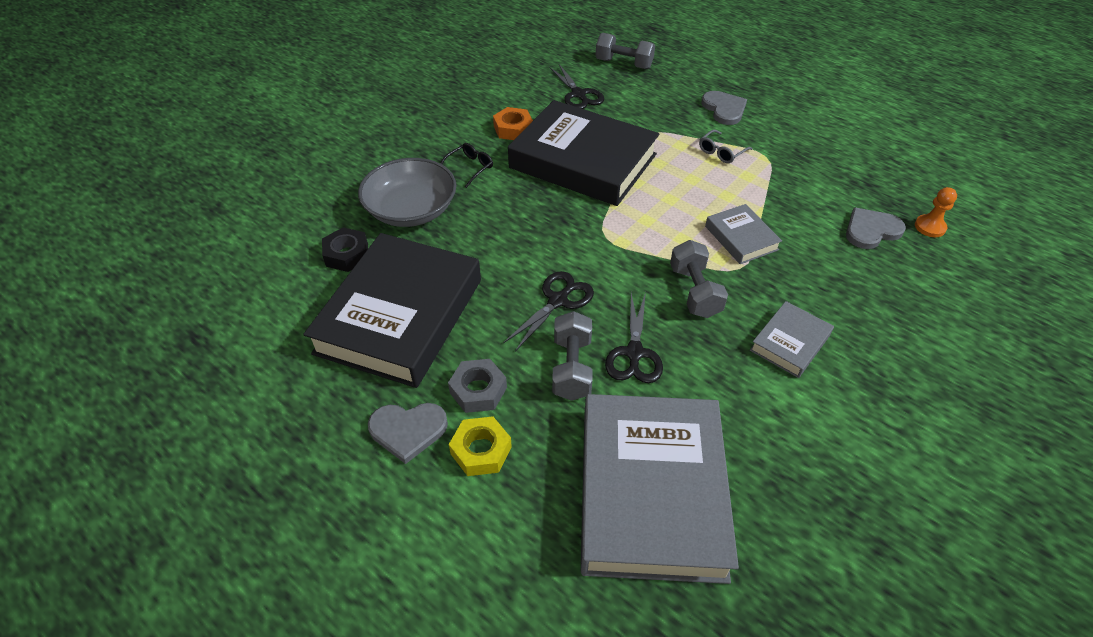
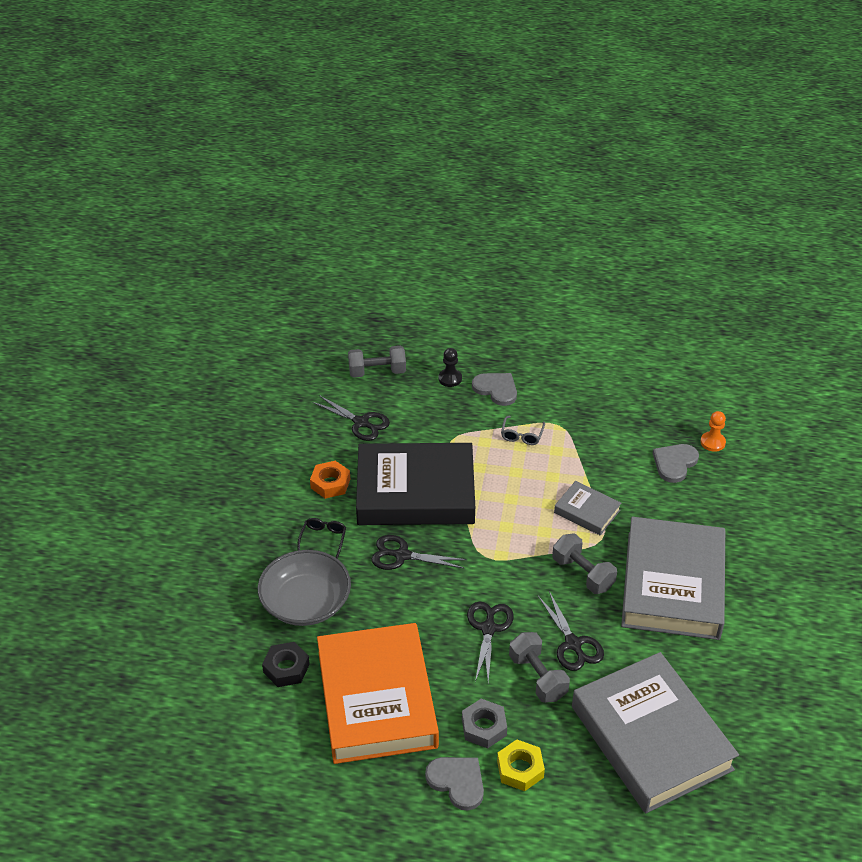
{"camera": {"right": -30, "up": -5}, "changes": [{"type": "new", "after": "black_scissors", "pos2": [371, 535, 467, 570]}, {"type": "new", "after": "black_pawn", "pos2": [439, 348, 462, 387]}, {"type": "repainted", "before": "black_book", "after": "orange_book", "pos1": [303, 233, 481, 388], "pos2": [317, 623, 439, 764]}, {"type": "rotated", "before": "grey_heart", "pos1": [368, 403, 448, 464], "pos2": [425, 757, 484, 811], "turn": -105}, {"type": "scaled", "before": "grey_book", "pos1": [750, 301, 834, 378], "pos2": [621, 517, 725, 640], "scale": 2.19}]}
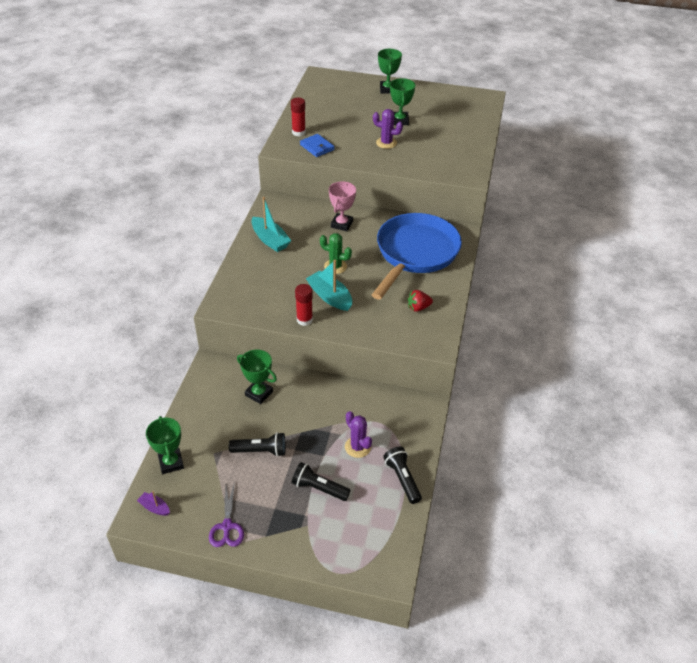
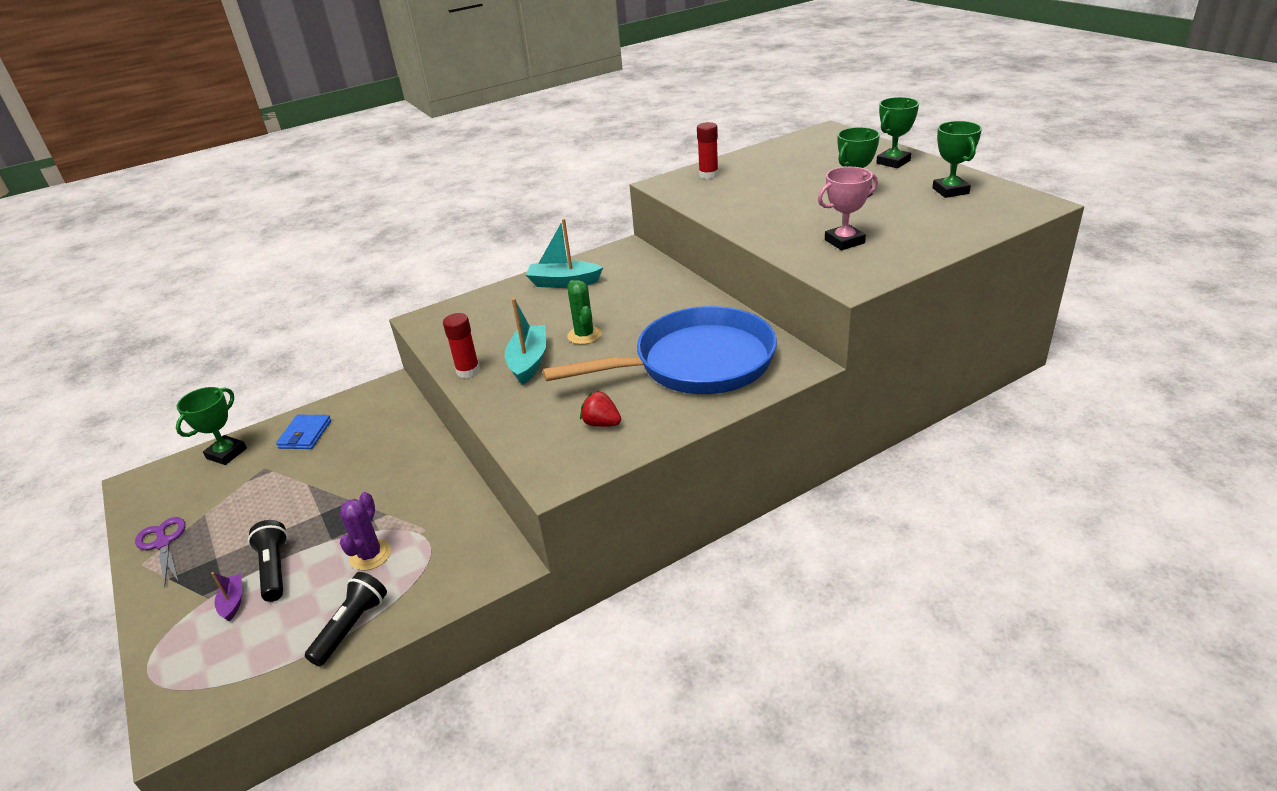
{"camera": {"right": 50, "up": -10}, "changes": [{"type": "gone", "before": "black_flashlight", "pos1": [229, 432, 286, 457]}, {"type": "gone", "before": "purple_cactus", "pos1": [373, 109, 403, 149]}, {"type": "shifted", "before": "purple_boat", "pos1": [137, 491, 170, 516], "pos2": [211, 572, 242, 622]}, {"type": "shifted", "before": "green_trophy", "pos1": [237, 350, 277, 404], "pos2": [932, 121, 982, 198]}, {"type": "shifted", "before": "blue_wallet", "pos1": [300, 134, 335, 157], "pos2": [276, 415, 331, 449]}, {"type": "shifted", "before": "pink_trophy", "pos1": [329, 181, 356, 231], "pos2": [818, 167, 878, 250]}, {"type": "rotated", "before": "purple_scissors", "pos1": [209, 484, 244, 547], "pos2": [135, 517, 185, 588], "turn": 105}, {"type": "rotated", "before": "turquoise_boat", "pos1": [251, 197, 291, 252], "pos2": [526, 219, 603, 288], "turn": 90}]}
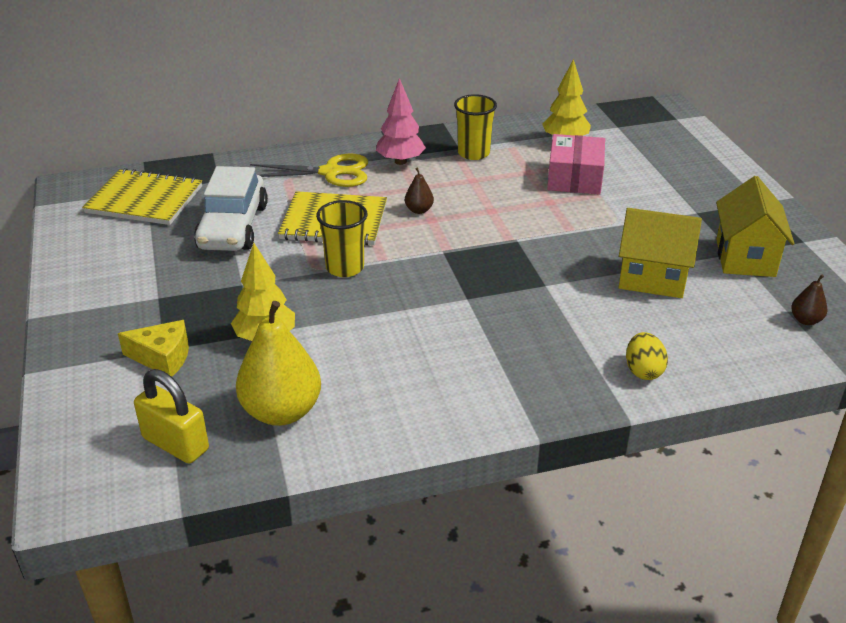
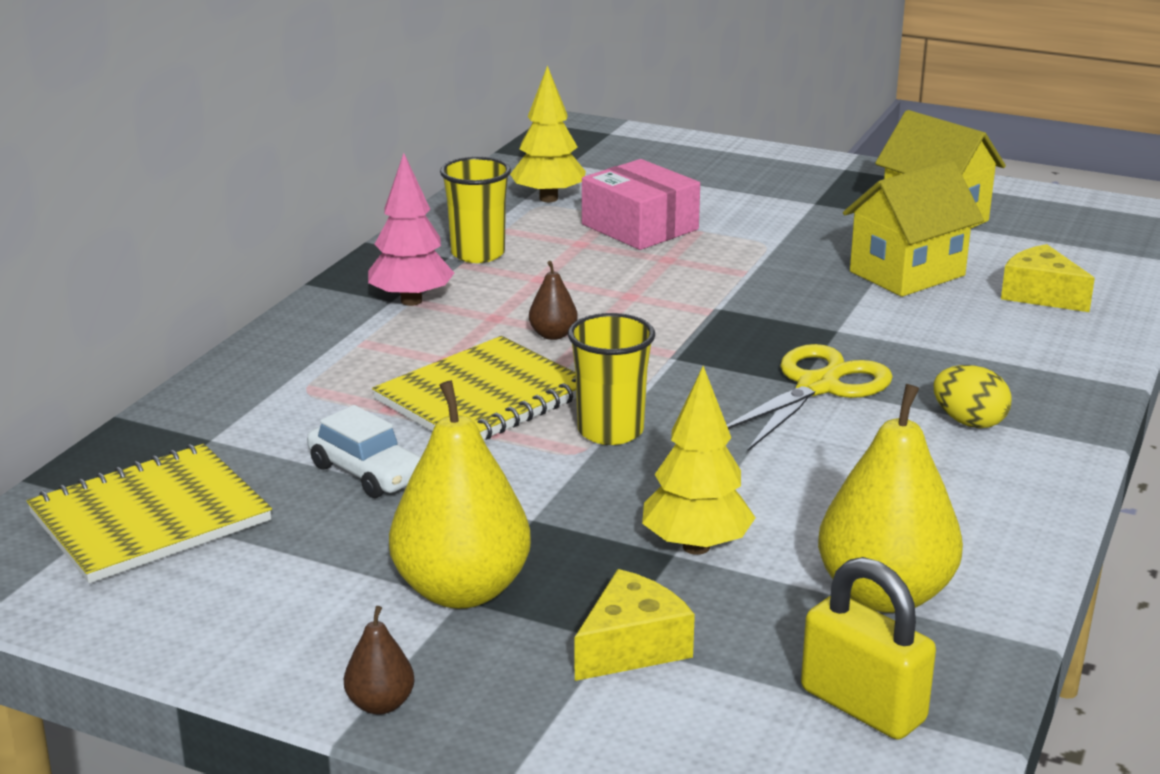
{"camera": {"right": -50, "up": -10}, "changes": [{"type": "new", "after": "yellow_pear", "pos2": [389, 380, 531, 609]}, {"type": "new", "after": "yellow_cheese", "pos2": [1001, 244, 1095, 312]}, {"type": "shifted", "before": "yellow_scissors", "pos1": [250, 153, 368, 187], "pos2": [727, 344, 893, 452]}, {"type": "shifted", "before": "yellow_egg", "pos1": [626, 332, 668, 380], "pos2": [934, 365, 1012, 428]}, {"type": "shifted", "before": "brown_pear", "pos1": [791, 274, 828, 325], "pos2": [344, 606, 415, 715]}, {"type": "rotated", "before": "yellow_padlock", "pos1": [134, 369, 209, 464], "pos2": [801, 557, 936, 740], "turn": 60}, {"type": "scaled", "before": "white_car", "pos1": [194, 166, 268, 251], "pos2": [307, 405, 421, 498], "scale": 0.59}]}
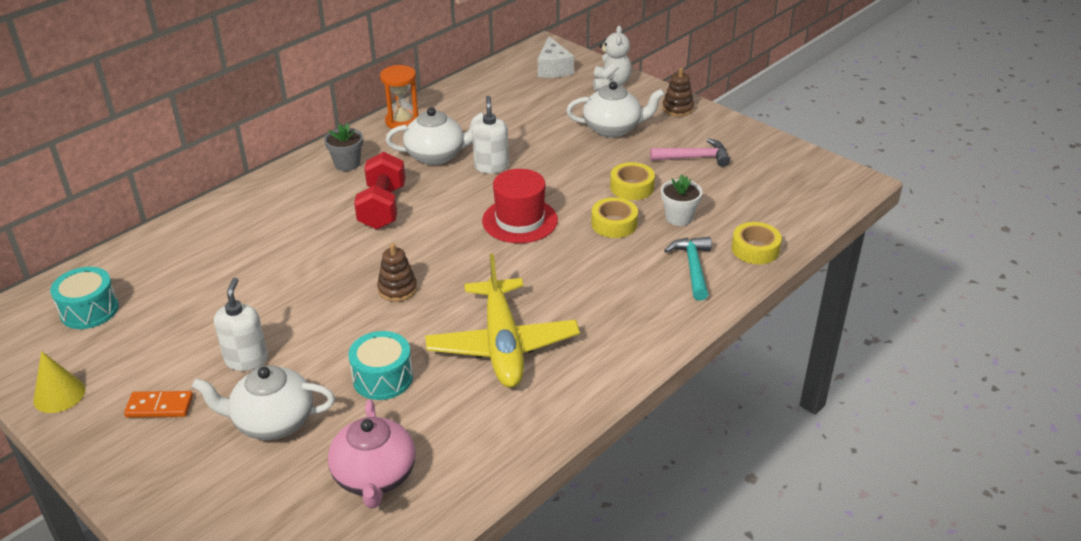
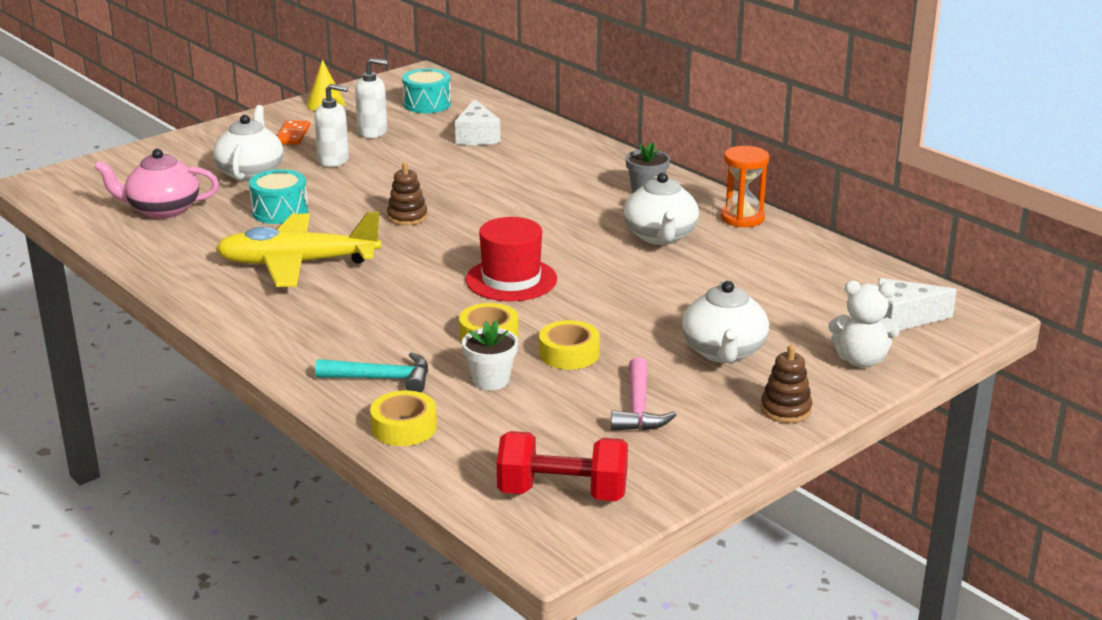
{"camera": {"right": 95, "up": -10}, "changes": [{"type": "new", "after": "white_cheese", "pos2": [455, 99, 500, 145]}, {"type": "shifted", "before": "red_dumbbell", "pos1": [354, 152, 405, 230], "pos2": [497, 431, 628, 501]}, {"type": "shifted", "before": "white_soap_dispenser", "pos1": [472, 96, 509, 174], "pos2": [355, 58, 388, 138]}]}
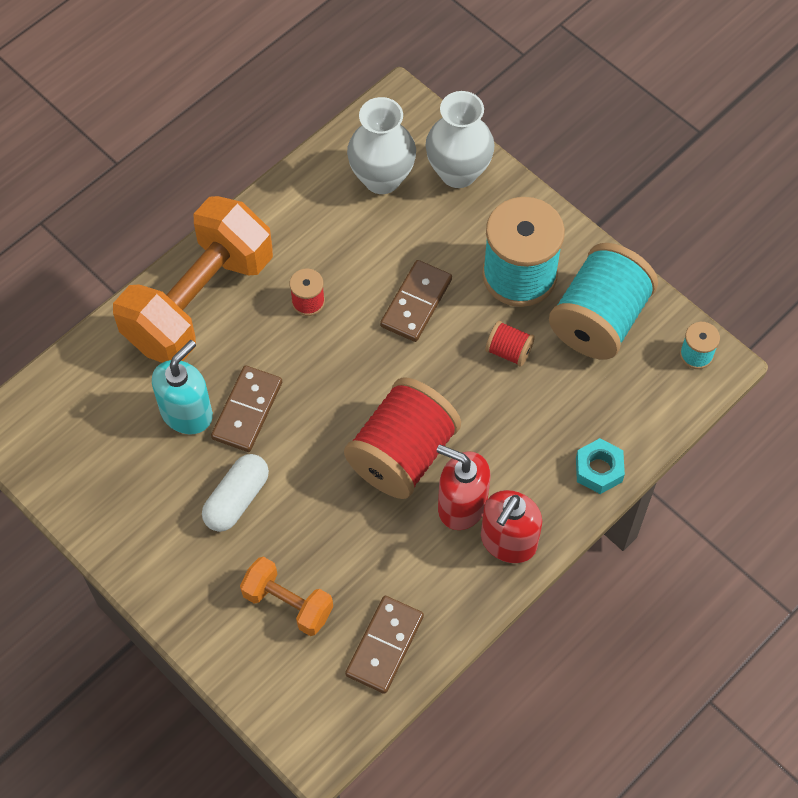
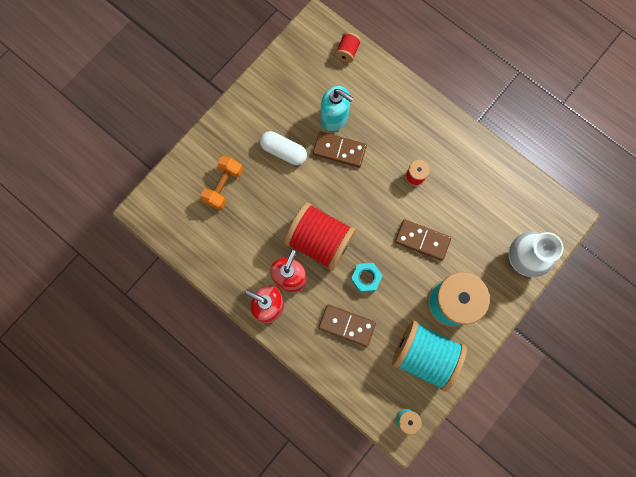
{"camera": {"right": 85, "up": 15}, "changes": [{"type": "gone", "before": "orange_dumbbell", "pos1": [113, 196, 273, 363]}, {"type": "gone", "before": "white_vase", "pos1": [347, 97, 416, 194]}, {"type": "shifted", "before": "brown_domino", "pos1": [345, 596, 424, 694], "pos2": [319, 304, 376, 347]}, {"type": "shifted", "before": "red_spool", "pos1": [485, 321, 535, 366], "pos2": [335, 32, 361, 63]}, {"type": "shifted", "before": "turquoise_nut", "pos1": [576, 438, 625, 494], "pos2": [351, 263, 383, 292]}]}
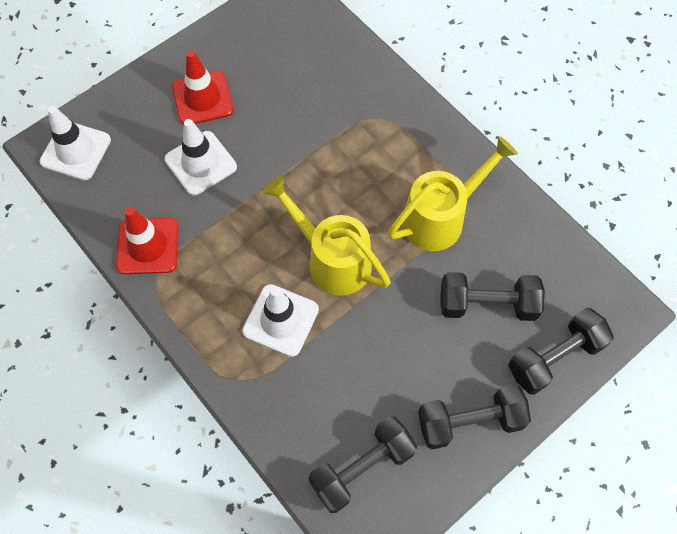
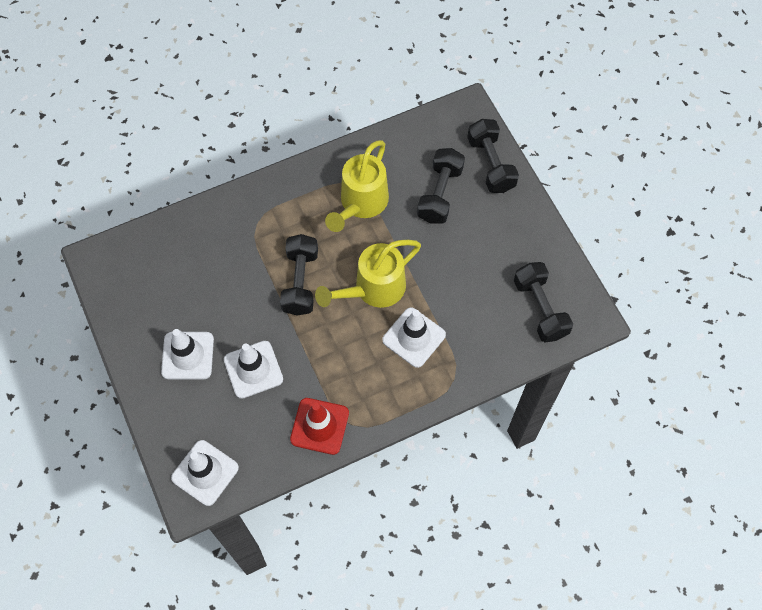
{"camera": {"right": -75, "up": 0}, "changes": [{"type": "shifted", "before": "black_dumbbell", "pos1": [418, 384, 531, 449], "pos2": [280, 234, 318, 316]}, {"type": "repainted", "before": "red_traffic_cone", "after": "white_traffic_cone", "pos1": [172, 51, 234, 125], "pos2": [161, 329, 214, 379]}, {"type": "rotated", "before": "yellow_watering_can", "pos1": [388, 136, 517, 251], "pos2": [325, 140, 389, 232], "turn": -135}]}
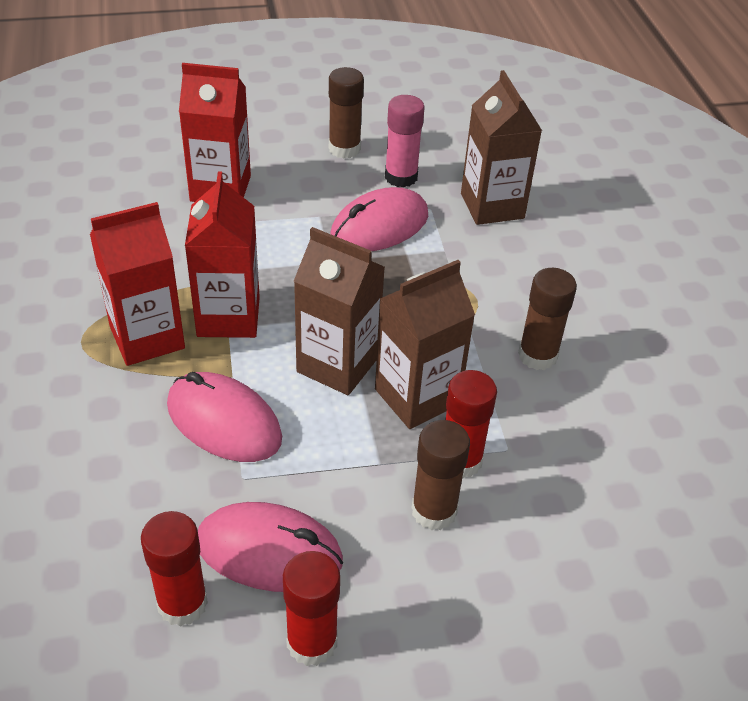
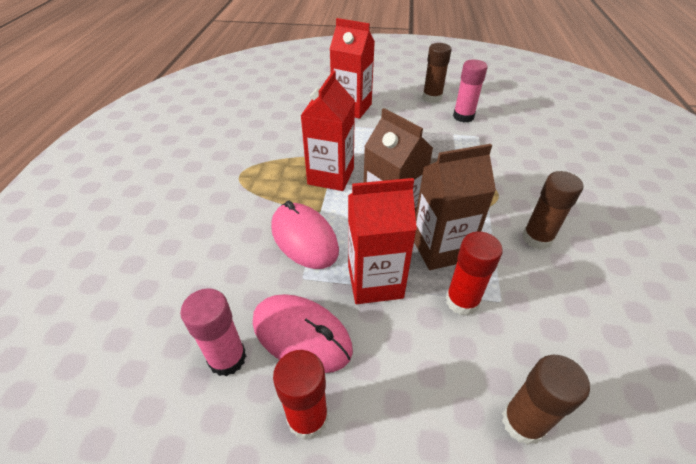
{"camera": {"right": 20, "up": 0}, "changes": [{"type": "gone", "before": "pink_mouse", "pos1": [330, 187, 428, 251]}, {"type": "gone", "before": "brown_carton", "pos1": [461, 70, 542, 225]}, {"type": "shifted", "before": "red_carton", "pos1": [90, 202, 185, 366], "pos2": [348, 178, 417, 304]}, {"type": "shifted", "before": "brown_glue_stick", "pos1": [412, 420, 470, 530], "pos2": [502, 355, 590, 445]}, {"type": "repainted", "before": "red_glue_stick", "after": "pink_glue_stick", "pos1": [141, 511, 208, 626], "pos2": [180, 288, 246, 376]}]}
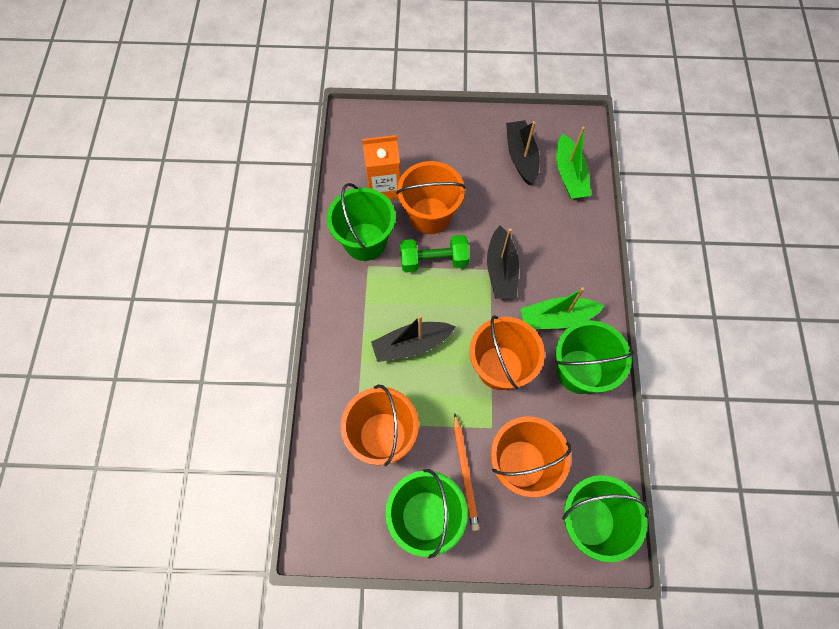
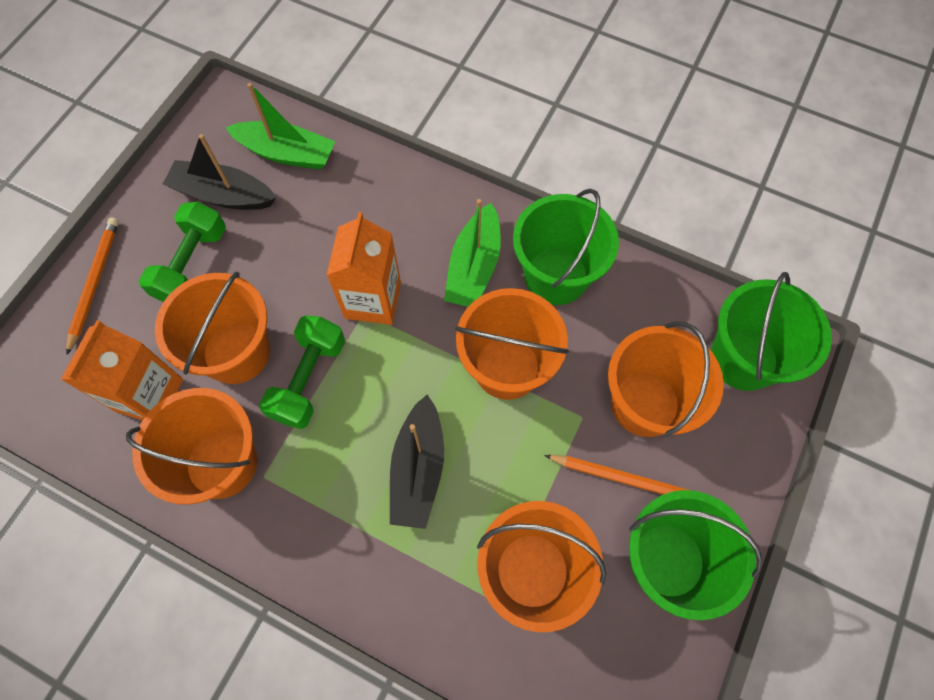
{"camera": {"right": -65, "up": 0}, "changes": [{"type": "new", "after": "orange_pencil", "pos2": [66, 217, 119, 355]}, {"type": "new", "after": "green_dumbbell", "pos2": [139, 202, 226, 302]}, {"type": "swapped", "before": "black_boat", "after": "orange_carton", "pos1": [487, 225, 519, 299], "pos2": [327, 212, 401, 325]}, {"type": "repainted", "before": "green_bucket", "after": "orange_bucket", "pos1": [327, 183, 395, 261], "pos2": [126, 388, 257, 504]}]}
